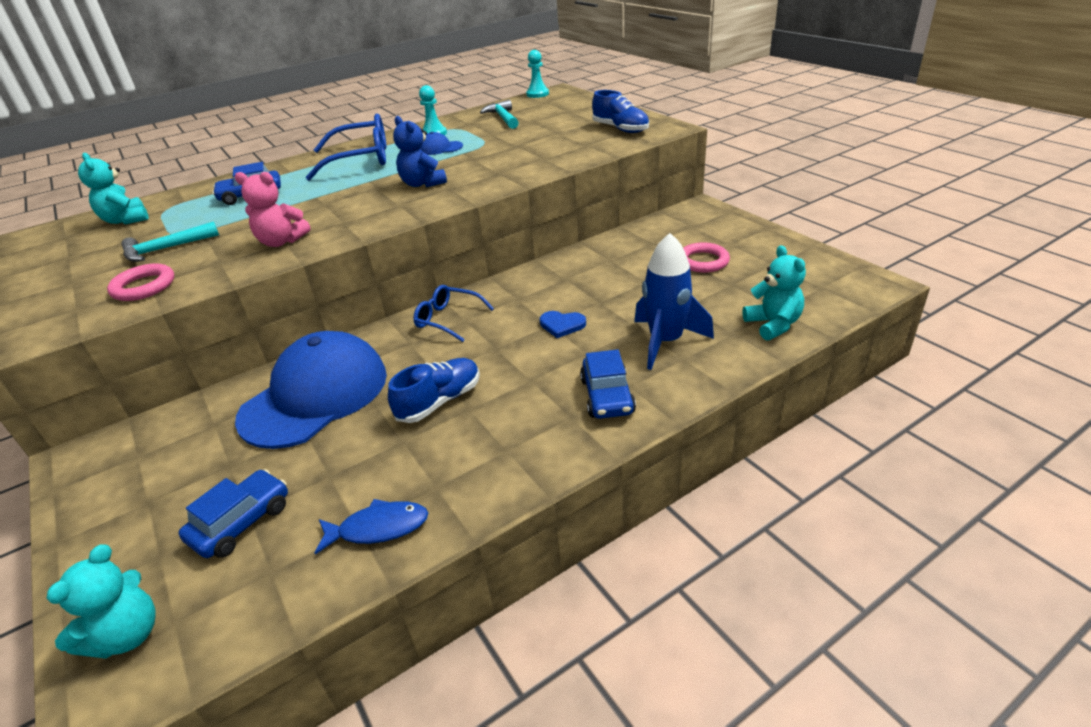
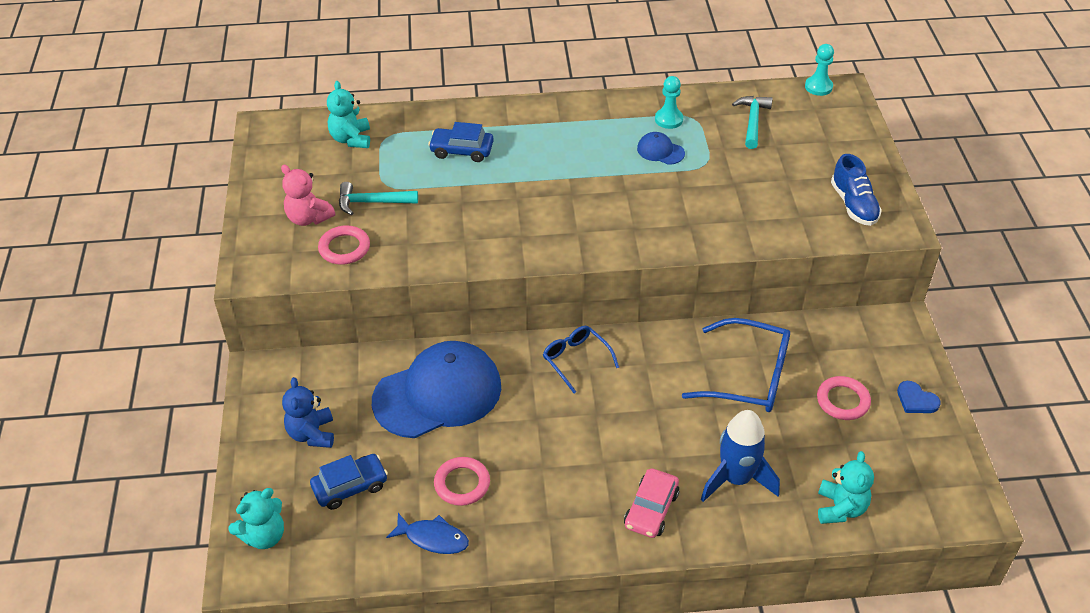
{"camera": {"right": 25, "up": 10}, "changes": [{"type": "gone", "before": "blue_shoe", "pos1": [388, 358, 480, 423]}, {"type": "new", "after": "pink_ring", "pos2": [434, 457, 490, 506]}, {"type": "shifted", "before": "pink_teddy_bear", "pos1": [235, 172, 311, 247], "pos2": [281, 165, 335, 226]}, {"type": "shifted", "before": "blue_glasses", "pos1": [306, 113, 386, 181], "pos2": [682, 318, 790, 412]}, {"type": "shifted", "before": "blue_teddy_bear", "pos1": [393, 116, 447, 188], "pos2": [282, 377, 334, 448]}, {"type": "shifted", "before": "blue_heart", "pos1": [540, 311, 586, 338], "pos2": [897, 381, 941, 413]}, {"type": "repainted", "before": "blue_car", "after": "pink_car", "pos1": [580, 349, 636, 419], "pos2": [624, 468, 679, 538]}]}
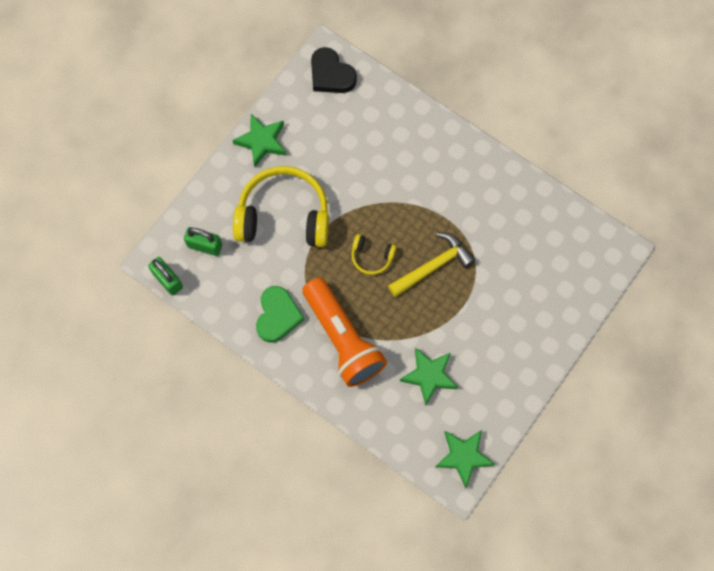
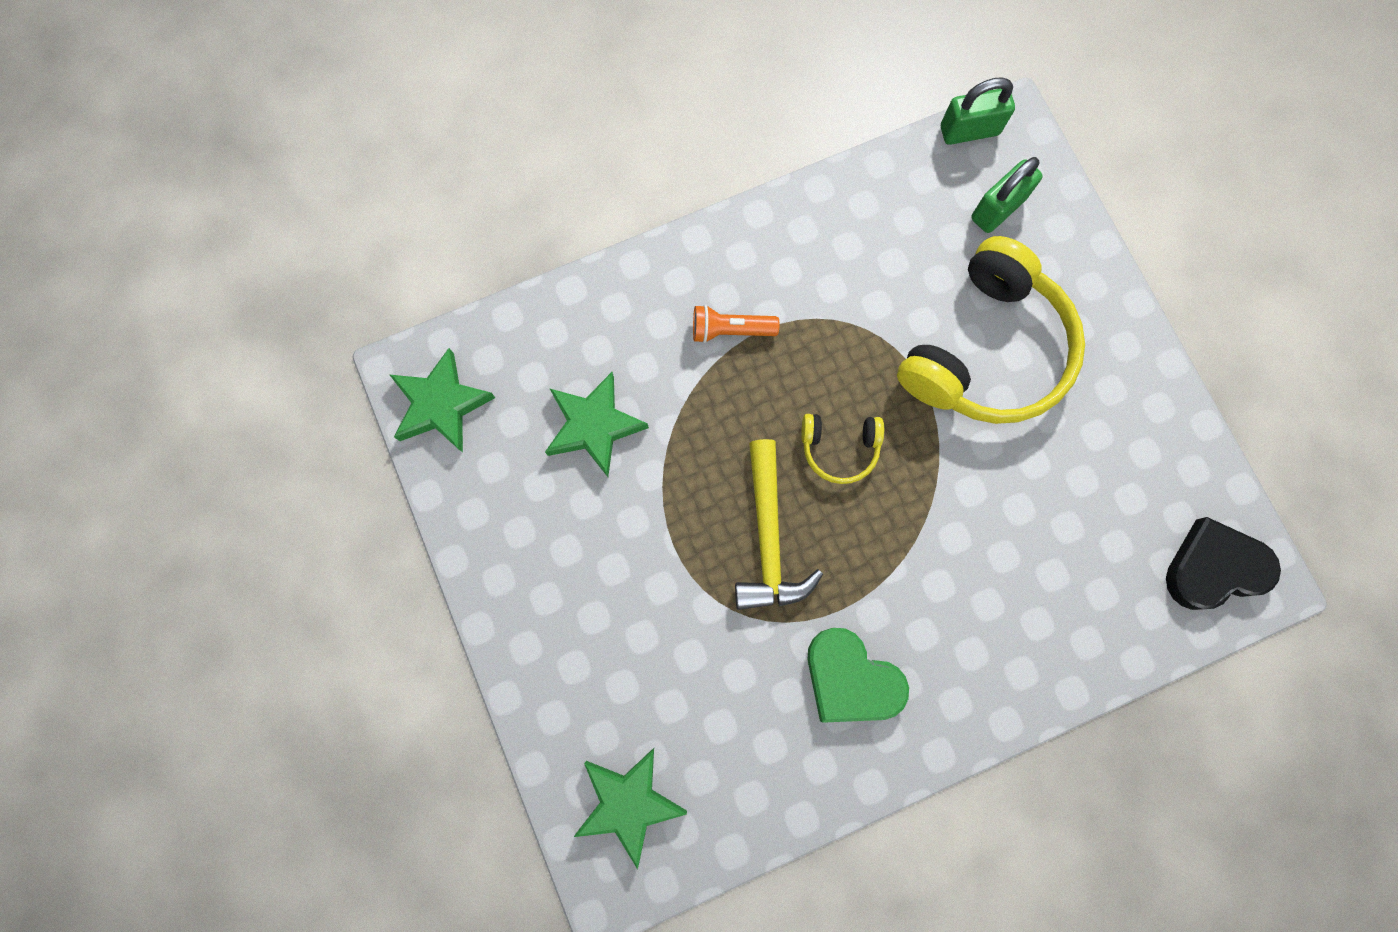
{"camera": {"right": 120, "up": 5}, "changes": [{"type": "shifted", "before": "green_star", "pos1": [233, 114, 286, 167], "pos2": [574, 748, 687, 870]}, {"type": "shifted", "before": "green_heart", "pos1": [256, 286, 304, 343], "pos2": [807, 628, 909, 723]}, {"type": "rotated", "before": "yellow_headphones", "pos1": [352, 234, 397, 275], "pos2": [801, 414, 884, 484], "turn": -135}, {"type": "scaled", "before": "orange_flashlight", "pos1": [302, 278, 387, 387], "pos2": [693, 305, 779, 343], "scale": 0.43}]}
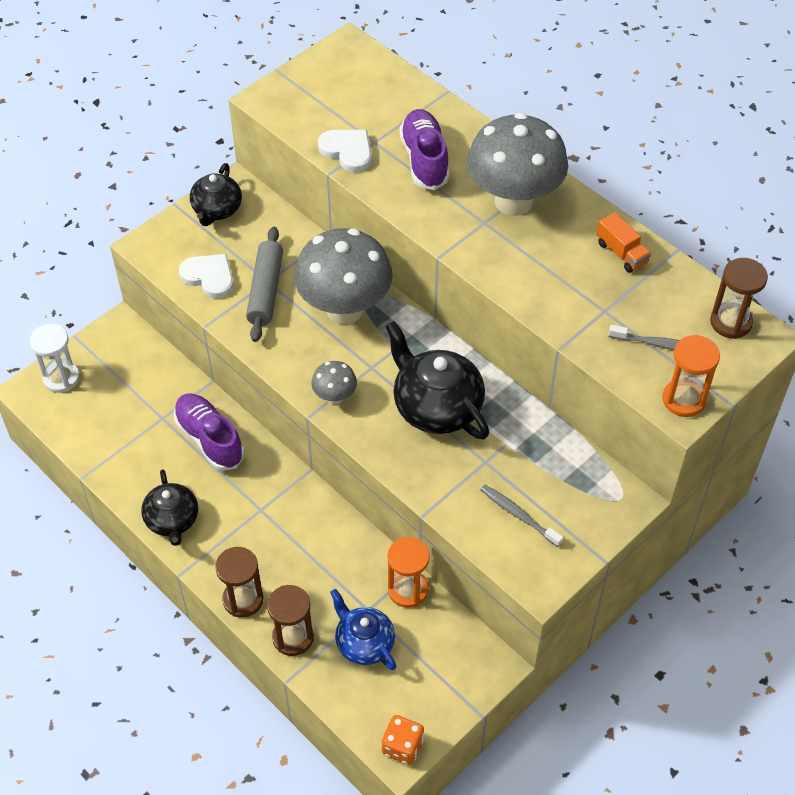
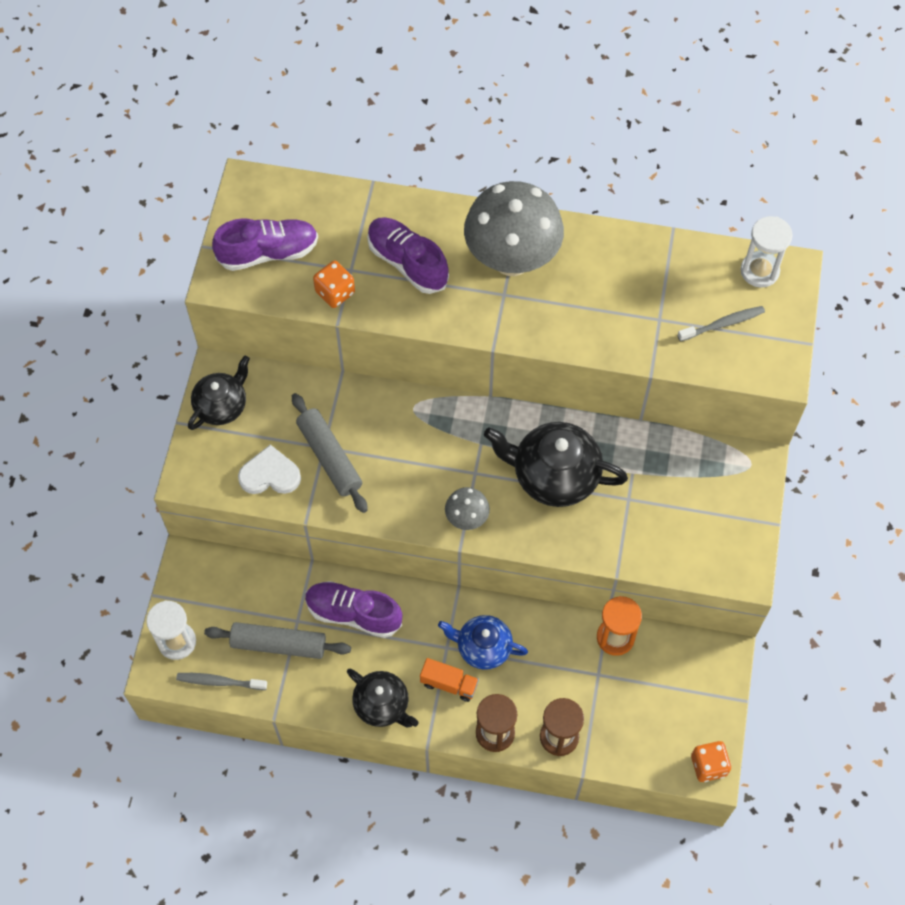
{"camera": {"right": -35, "up": 10}, "changes": [{"type": "gone", "before": "grey_mushroom", "pos1": [294, 228, 393, 324]}, {"type": "gone", "before": "orange_hourglass", "pos1": [662, 335, 720, 417]}, {"type": "new", "after": "grey_rolling_pin", "pos2": [204, 622, 351, 659]}, {"type": "new", "after": "purple_shoe", "pos2": [212, 218, 318, 271]}, {"type": "shifted", "before": "blue_teapot", "pos1": [330, 589, 396, 670], "pos2": [438, 615, 528, 670]}, {"type": "shifted", "before": "grey_toothbrush", "pos1": [480, 485, 564, 547], "pos2": [176, 673, 267, 690]}, {"type": "shifted", "before": "orange_truck", "pos1": [597, 212, 651, 273], "pos2": [420, 658, 479, 702]}, {"type": "swapped", "before": "white_heart", "after": "orange_dice", "pos1": [318, 130, 372, 172], "pos2": [313, 261, 355, 308]}, {"type": "repainted", "before": "brown_hourglass", "after": "white_hourglass", "pos1": [710, 258, 768, 339], "pos2": [741, 216, 793, 287]}, {"type": "rotated", "before": "black_teapot", "pos1": [190, 163, 242, 226], "pos2": [188, 356, 250, 430], "turn": -120}]}
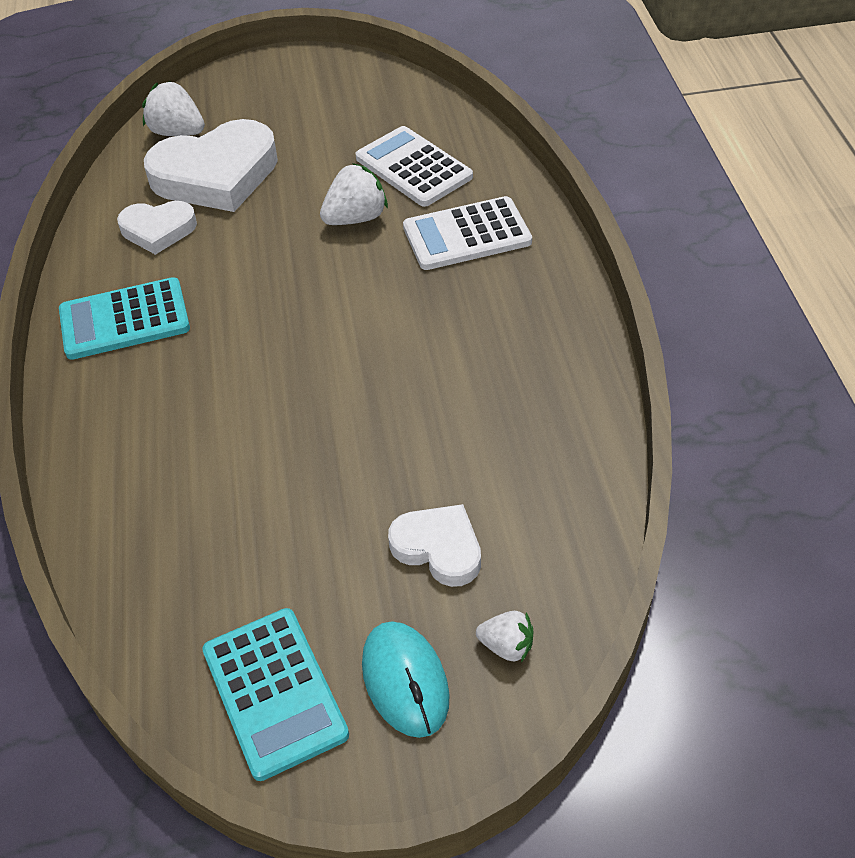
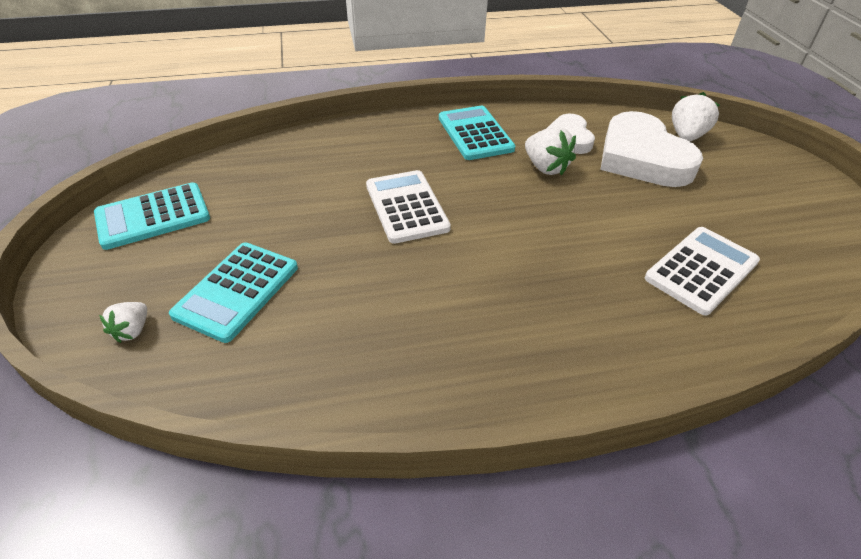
{"camera": {"right": 85, "up": -5}, "changes": [{"type": "gone", "before": "turquoise_mouse", "pos1": [362, 621, 450, 738]}, {"type": "shifted", "before": "white_strawberry", "pos1": [320, 163, 388, 225], "pos2": [525, 127, 576, 176]}, {"type": "shifted", "before": "white_calculator", "pos1": [403, 196, 532, 270], "pos2": [366, 170, 451, 244]}, {"type": "swapped", "before": "white_heart", "after": "turquoise_calculator", "pos1": [388, 504, 481, 587], "pos2": [169, 242, 298, 343]}]}
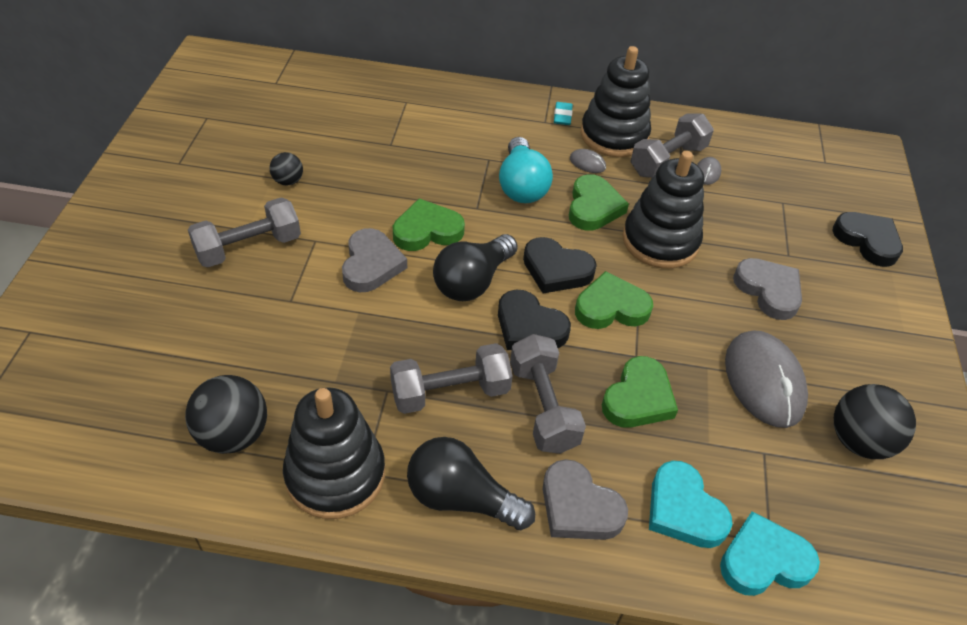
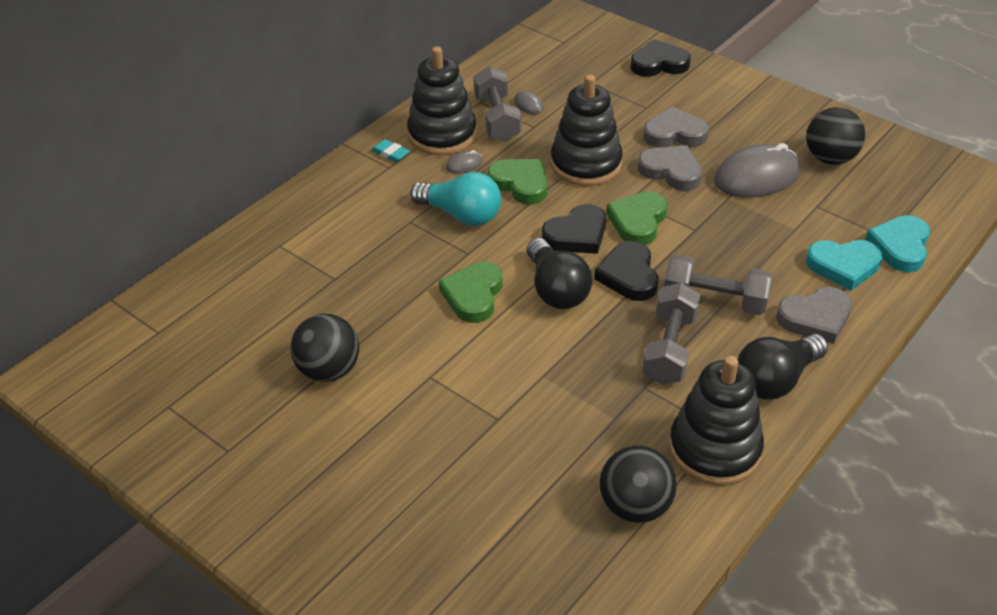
{"camera": {"right": -55, "up": -5}, "changes": [{"type": "gone", "before": "grey_dumbbell", "pos1": [188, 197, 301, 268]}, {"type": "gone", "before": "green_heart", "pos1": [602, 356, 678, 428]}, {"type": "shifted", "before": "grey_heart", "pos1": [342, 228, 407, 292], "pos2": [638, 145, 702, 191]}, {"type": "rotated", "before": "black_heart", "pos1": [498, 290, 571, 350], "pos2": [594, 241, 658, 301], "turn": 105}, {"type": "rotated", "before": "grey_mouse", "pos1": [725, 330, 808, 428], "pos2": [714, 143, 800, 198], "turn": -45}, {"type": "scaled", "before": "black_ball", "pos1": [270, 152, 303, 186], "pos2": [291, 314, 359, 382], "scale": 1.81}]}
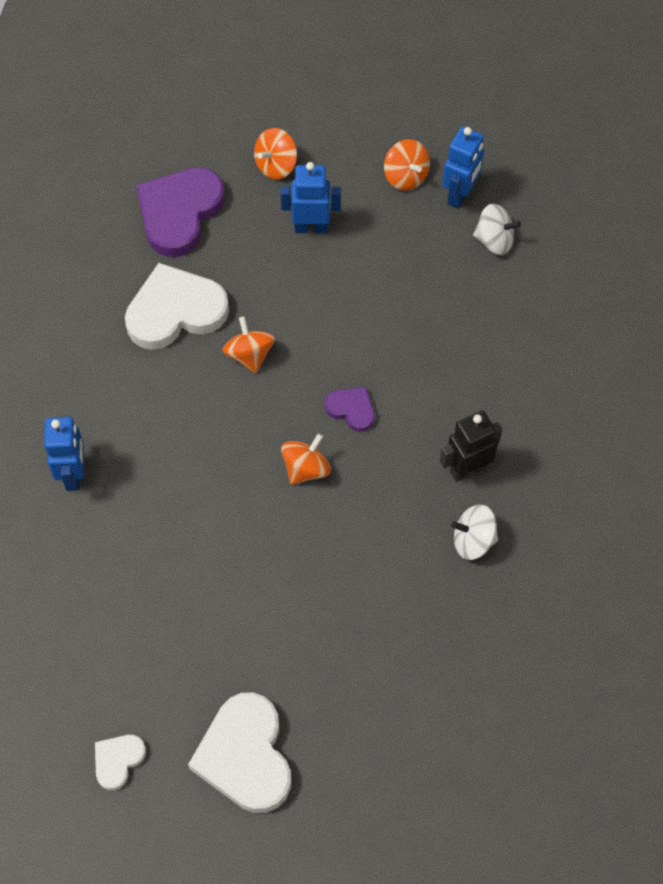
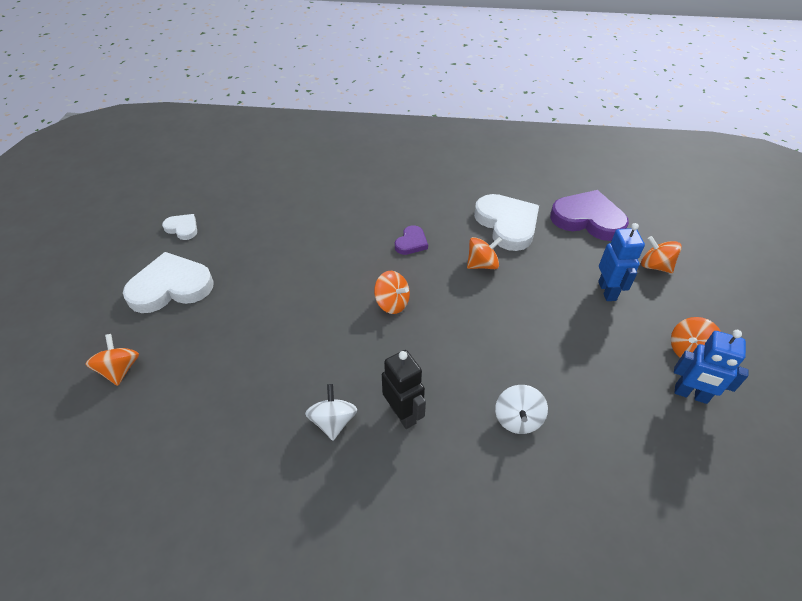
{"camera": {"right": 85, "up": -15}, "changes": [{"type": "gone", "before": "blue_robot", "pos1": [44, 416, 84, 491]}, {"type": "new", "after": "orange_spinning_top", "pos2": [86, 334, 139, 386]}, {"type": "shifted", "before": "purple_heart", "pos1": [325, 387, 375, 432], "pos2": [395, 225, 428, 255]}, {"type": "shifted", "before": "white_spinning_top", "pos1": [473, 204, 521, 255], "pos2": [495, 385, 548, 434]}]}
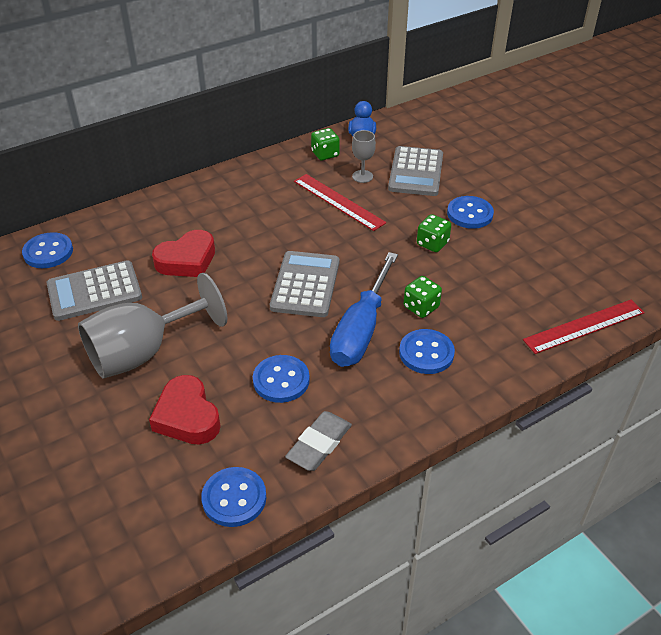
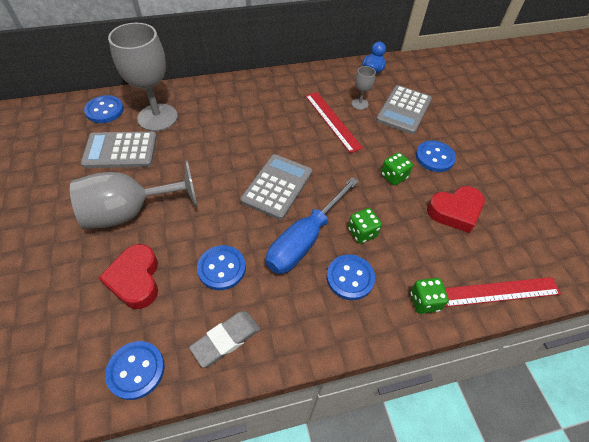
{"camera": {"right": 15, "up": 10}, "changes": [{"type": "new", "after": "grey_goblet", "pos2": [108, 23, 178, 131]}, {"type": "shifted", "before": "red_heart", "pos1": [152, 230, 215, 277], "pos2": [427, 186, 485, 233]}, {"type": "shifted", "before": "green_dice", "pos1": [311, 128, 340, 160], "pos2": [410, 278, 449, 314]}]}
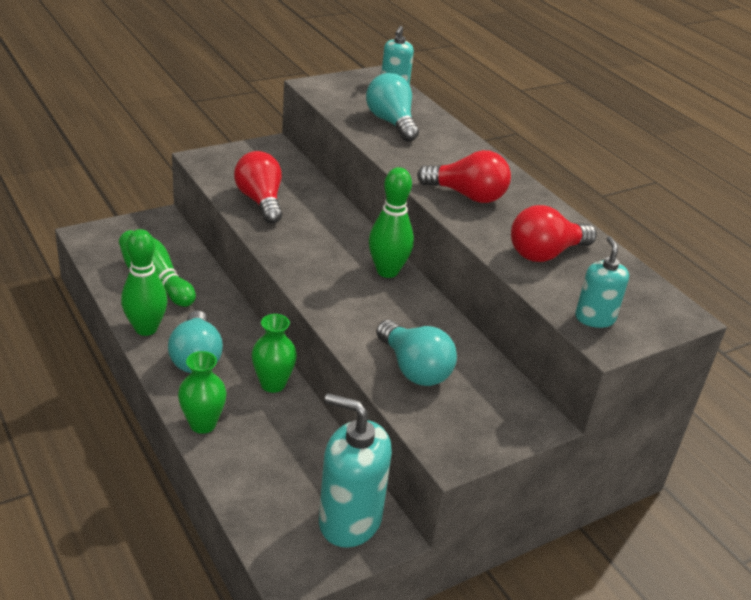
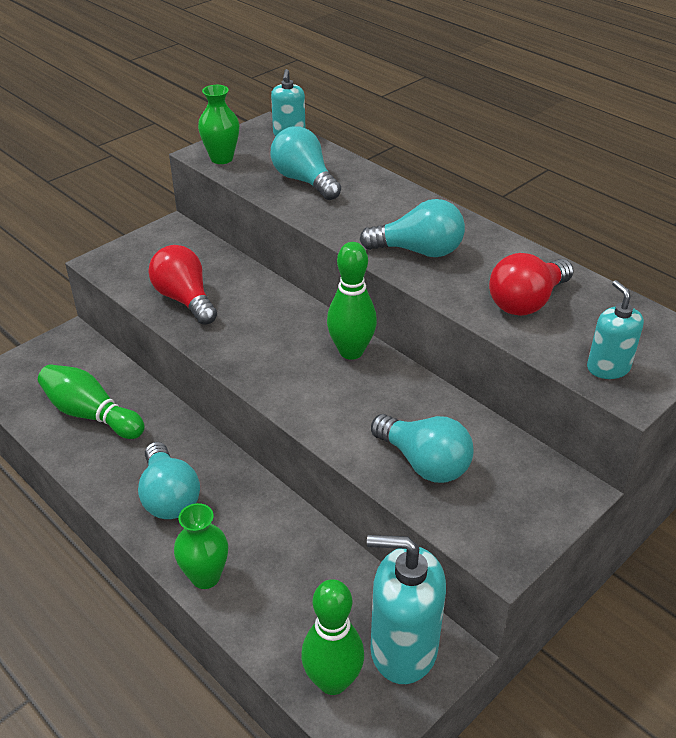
{"camera": {"right": -10, "up": 5}, "changes": [{"type": "shifted", "before": "green_bowling_pin", "pos1": [121, 229, 167, 336], "pos2": [301, 579, 364, 695]}, {"type": "shifted", "before": "green_vase", "pos1": [252, 314, 297, 393], "pos2": [198, 85, 239, 164]}, {"type": "repainted", "before": "red_light_bulb", "after": "turquoise_light_bulb", "pos1": [417, 150, 511, 203], "pos2": [360, 199, 465, 257]}]}
